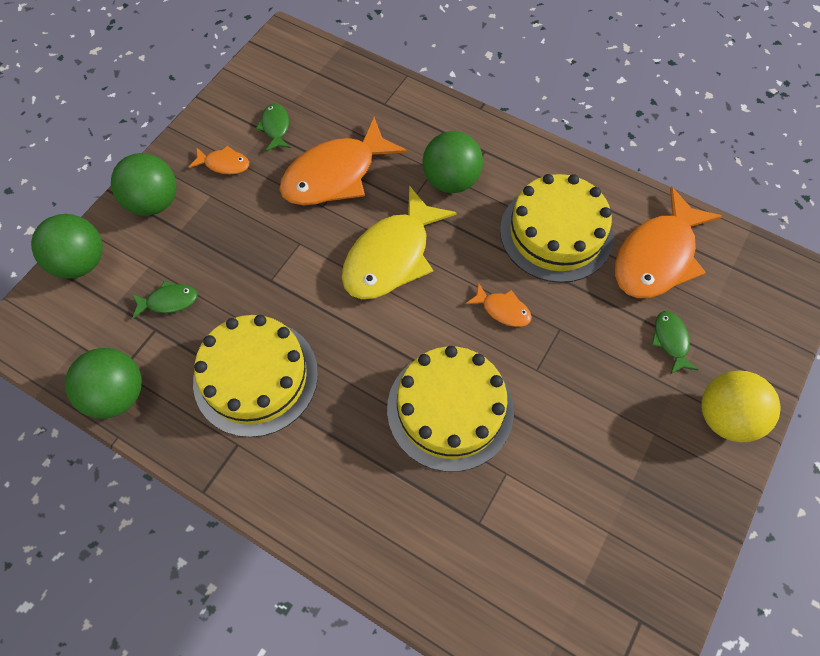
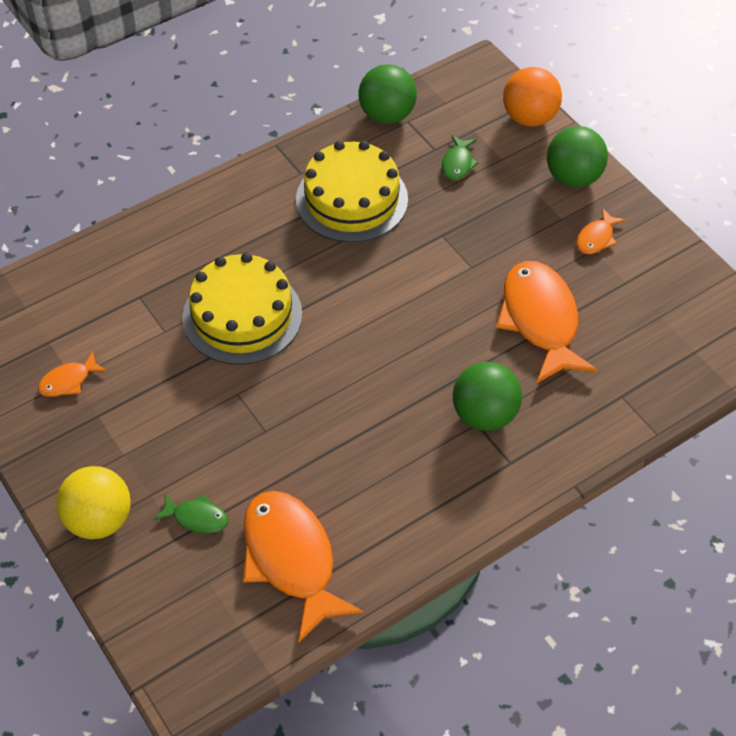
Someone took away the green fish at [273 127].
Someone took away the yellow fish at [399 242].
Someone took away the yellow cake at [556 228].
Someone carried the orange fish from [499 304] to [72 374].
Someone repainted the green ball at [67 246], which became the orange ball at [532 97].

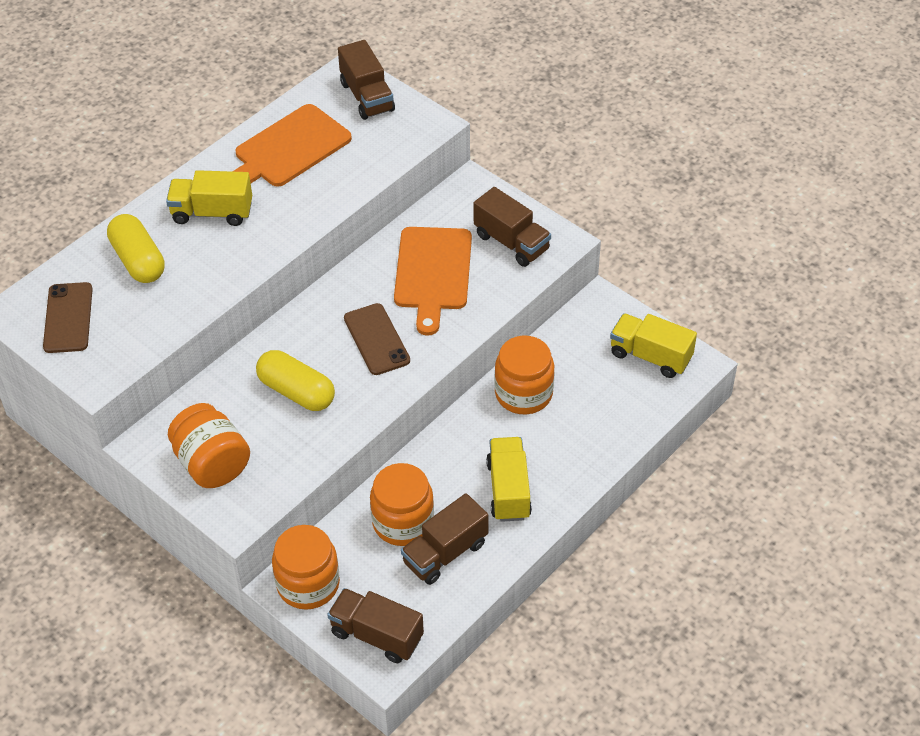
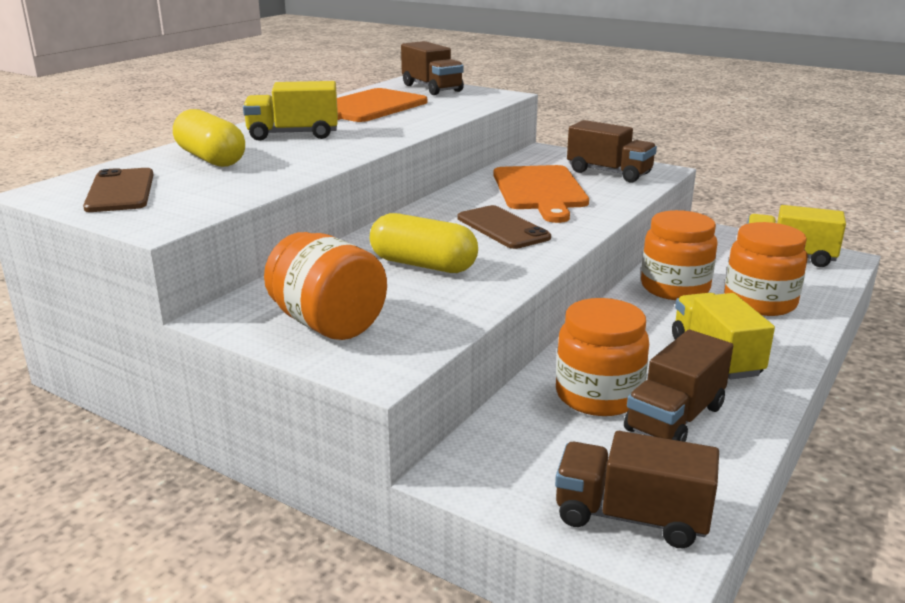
Someone carried the orange jar from [306 567] to [766 269].

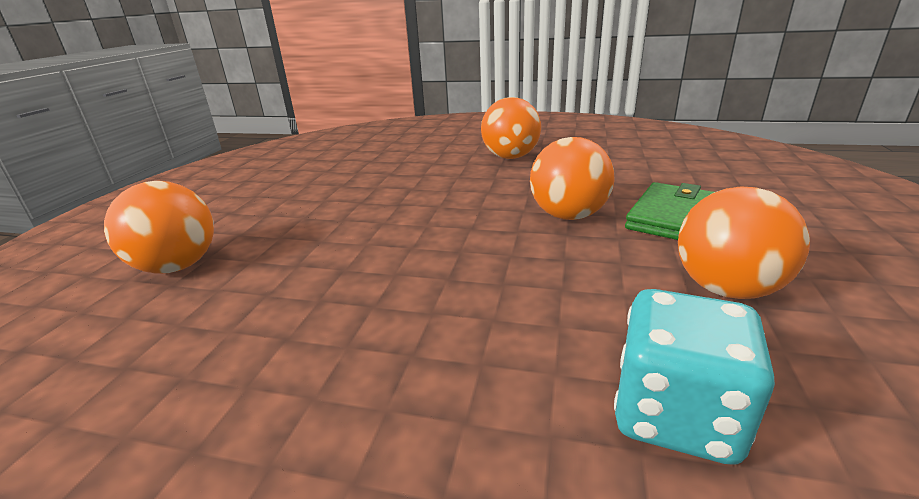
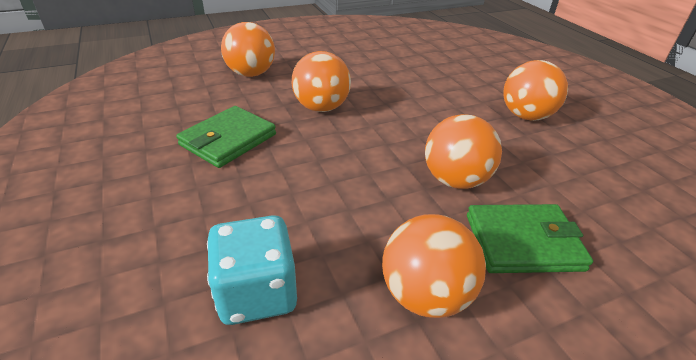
Someone put down the green wallet at [226 137].
Someone put down the orange ball at [321 81].

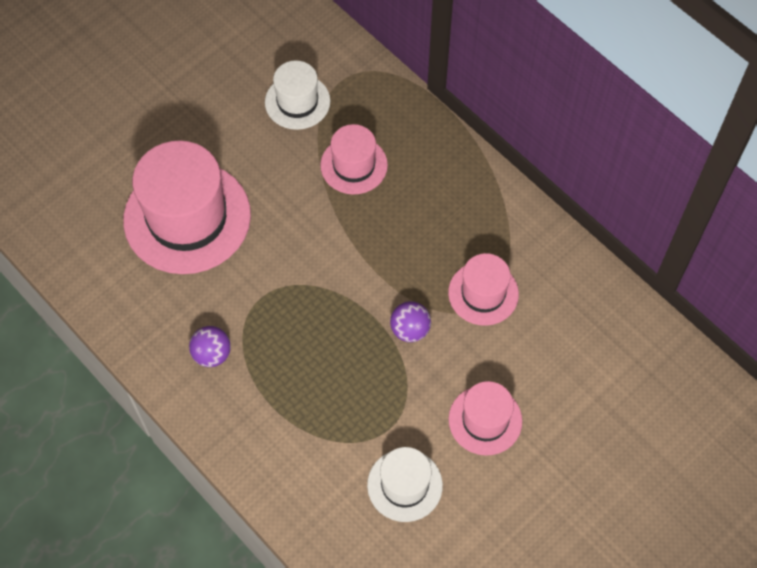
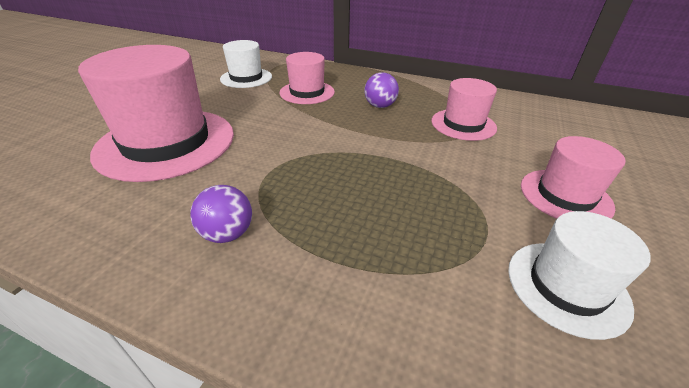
Someone carried the purple ball from [410 321] to [381 90].

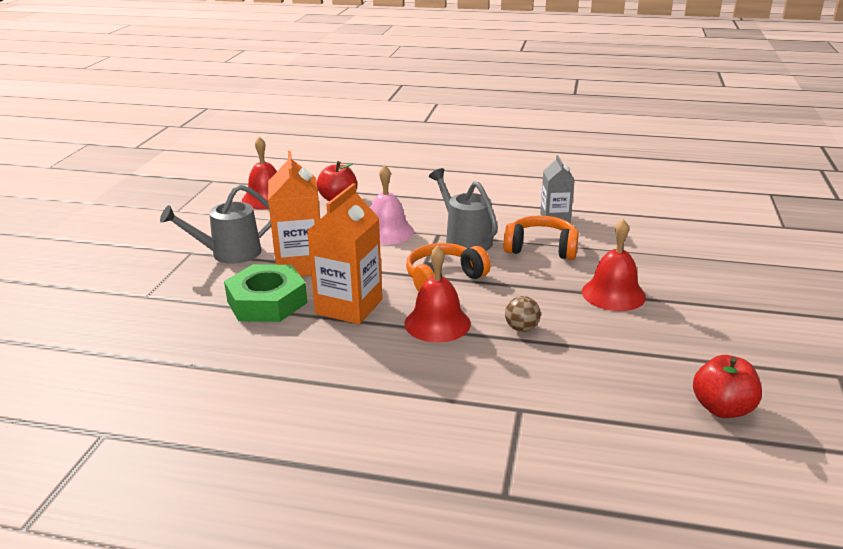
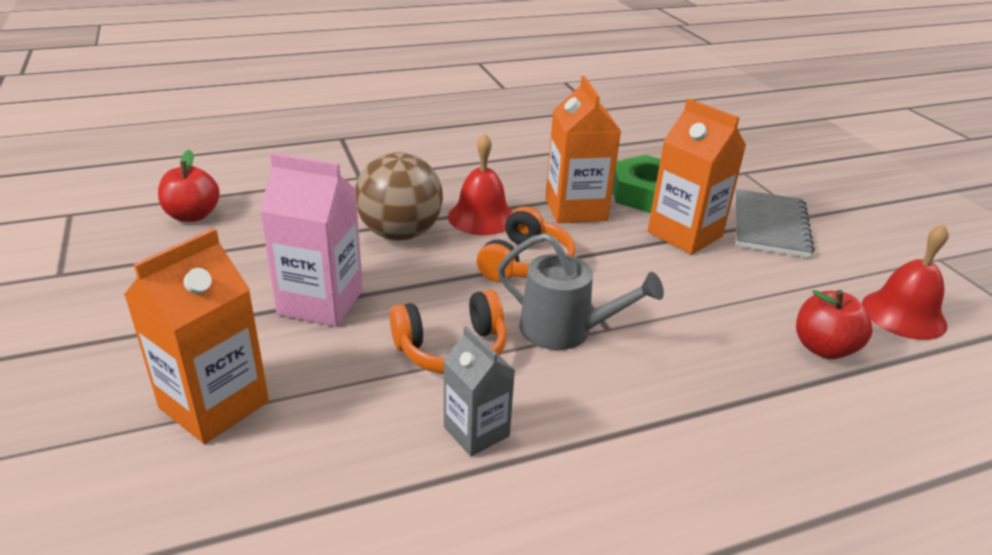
Someone took away the pink bell at [392 205].
Someone put down the orange carton at [196 336].
Someone swapped the grey watering can at [215 224] for the grey notebook at [775 223].
Someone swapped the red bell at [614 265] for the pink carton at [311 240].
Someone scaled the brown ball at [523 314] by 2.28.

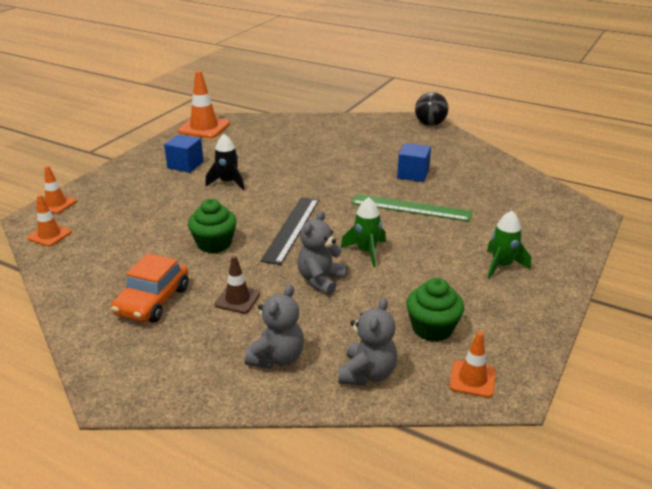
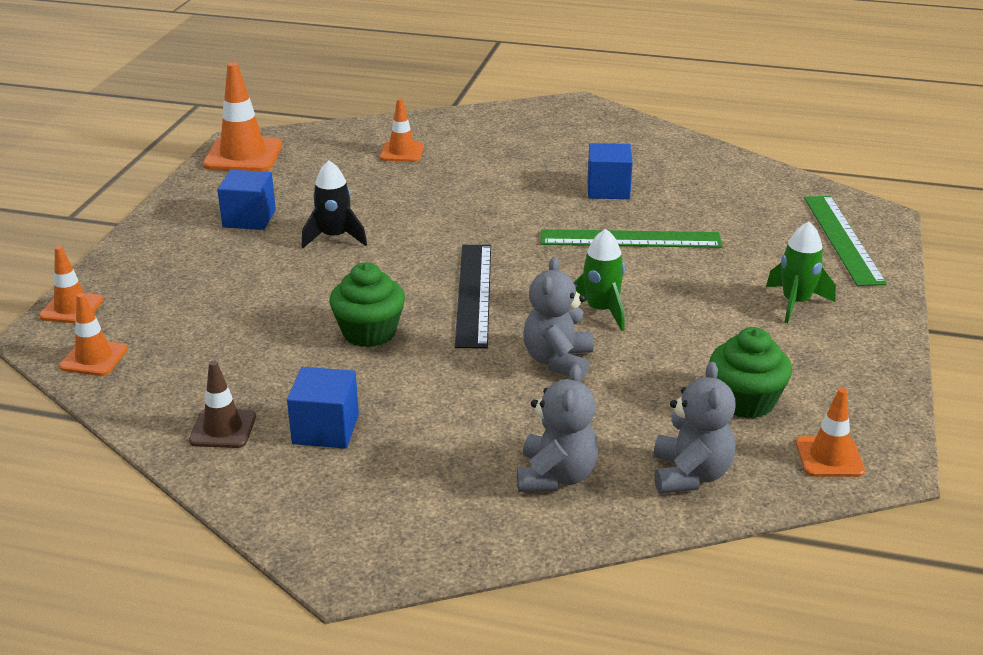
Someone took away the black ball at [432 109].
Someone put down the orange traffic cone at [402 130].
Someone put down the green ruler at [845 241].
Someone carried the brown traffic cone from [237 284] to [222 404].
Someone swapped the orange car at [150 288] for the blue cube at [323 408].

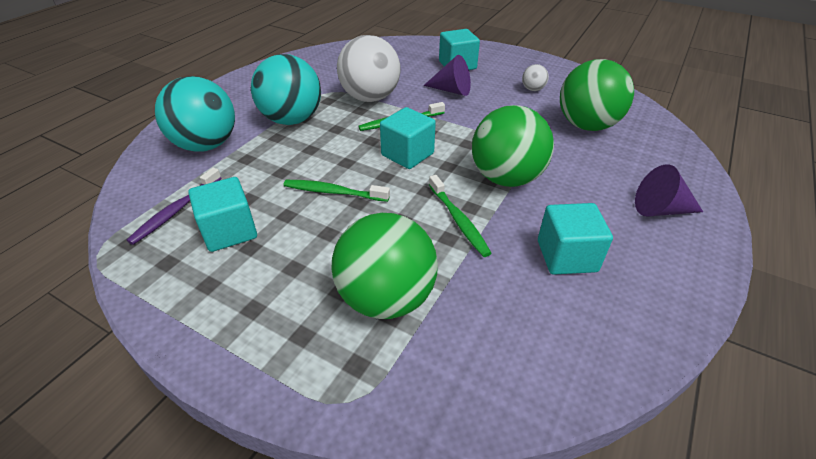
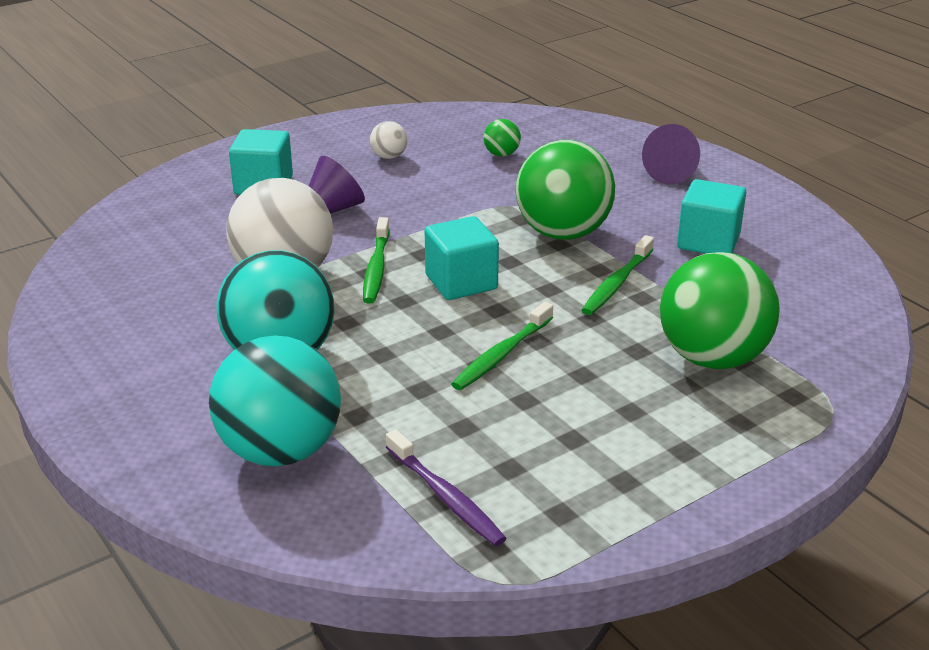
Someone took away the turquoise cube at [222 214].
Someone rotated the green toothbrush at [460 216] by 120 degrees clockwise.
Someone scaled the green ball at [597 95] by 0.43.

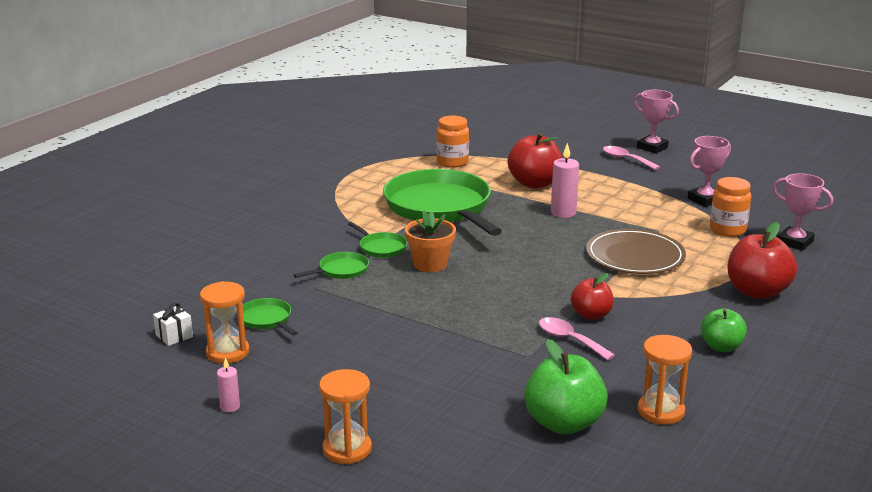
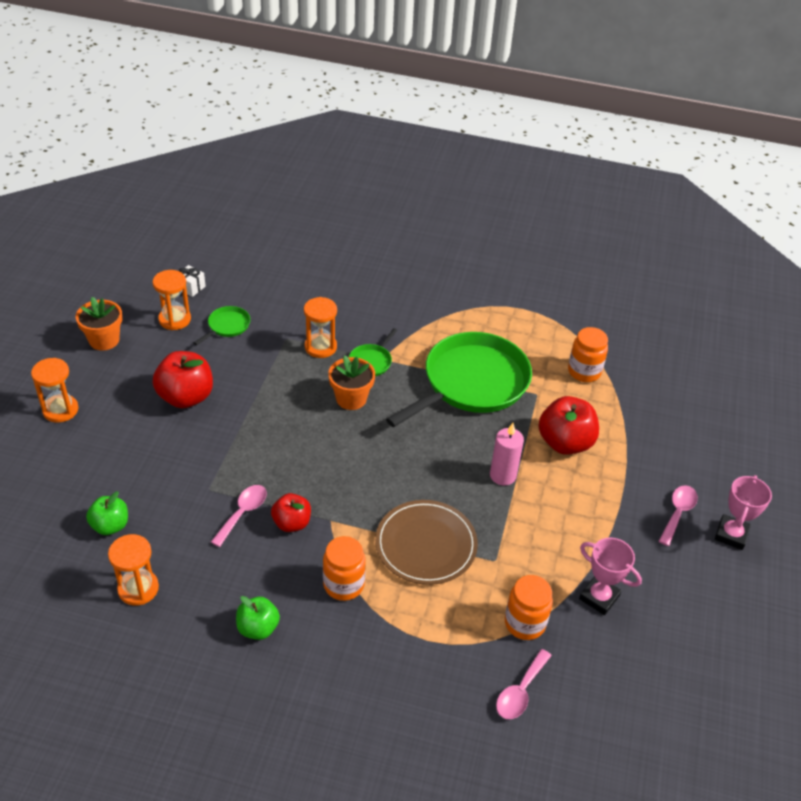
Someone put down the orange jar at [344 568].
Someone carried the red apple from [762 260] to [183 379].
Someone swapped the pink candle at [228 385] for the orange flower pot at [99 324].
Someone swapped the green pan at [331 265] for the orange hourglass at [320 327].
Someone swapped the pink trophy at [803 212] for the pink spoon at [524 684].
Someone scaled the green apple at [566 387] by 0.61.

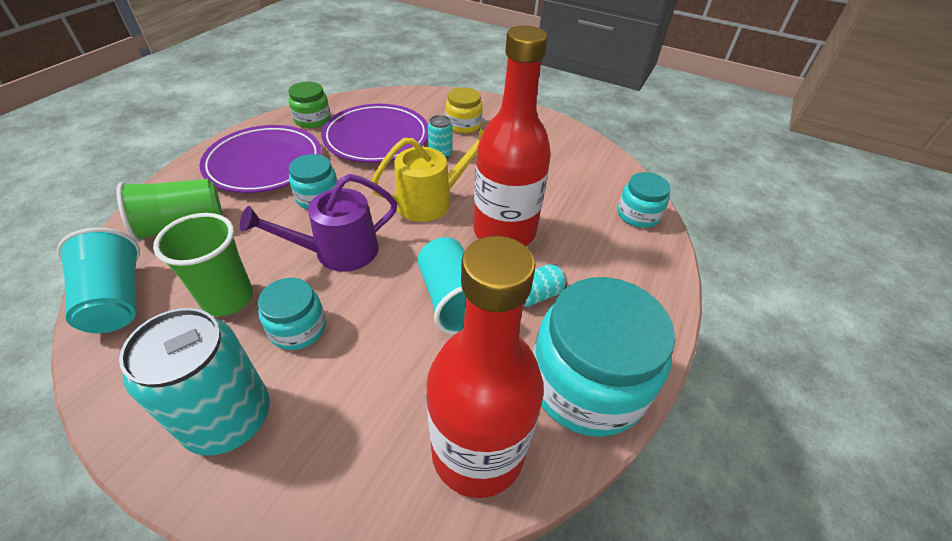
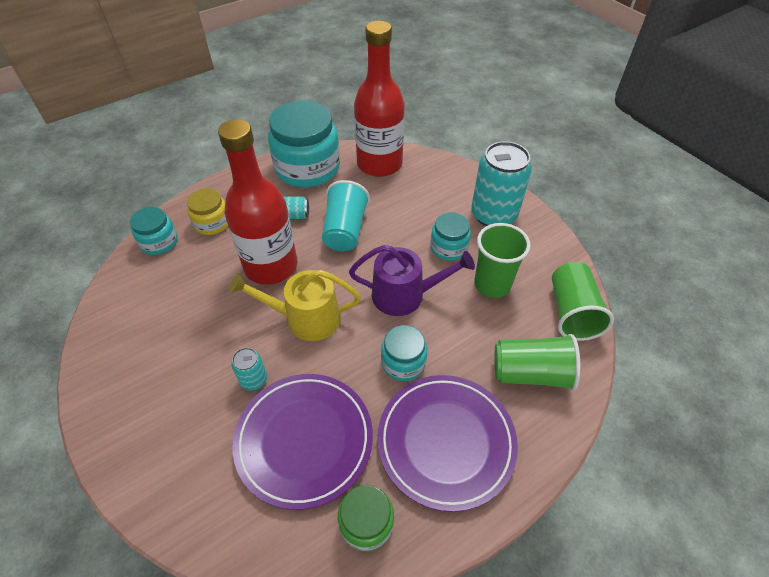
Someone carried the yellow jar from [464 110] to [207 211].
Someone repainted the turquoise cup at [98 280], which became the green cup at [583 301].

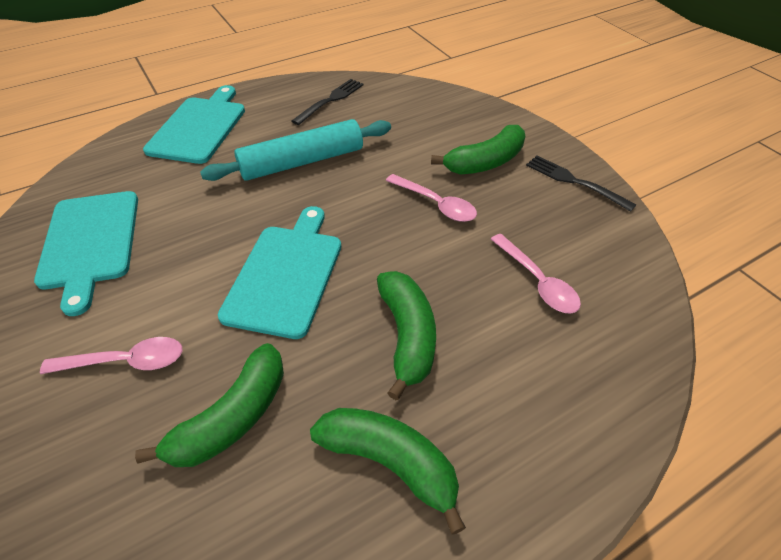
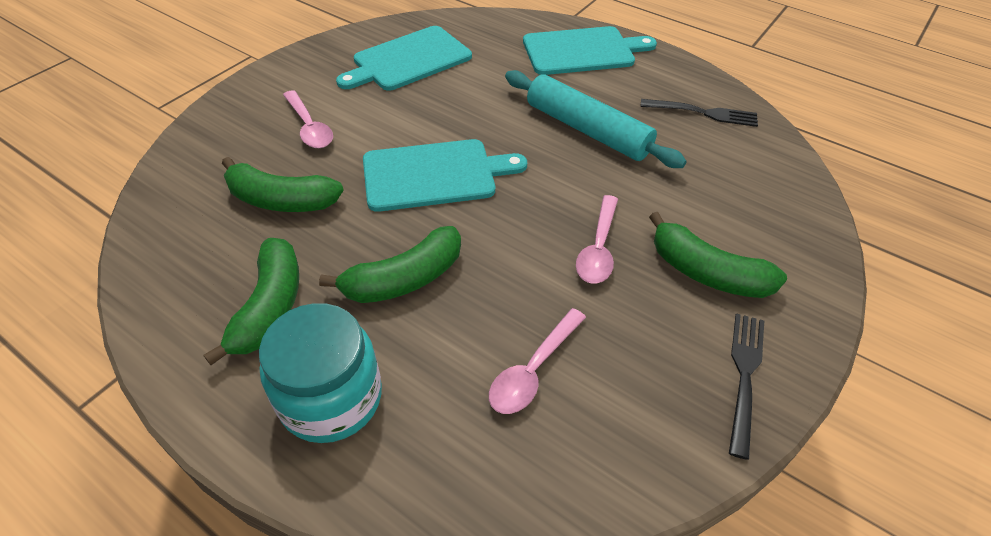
Someone put down the turquoise jar at [320 373].

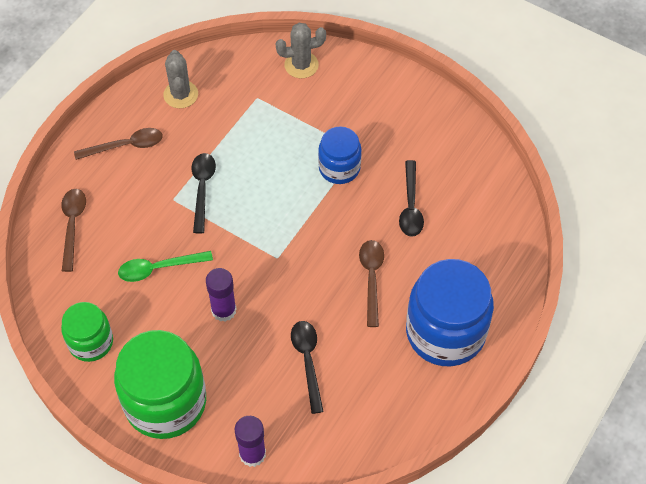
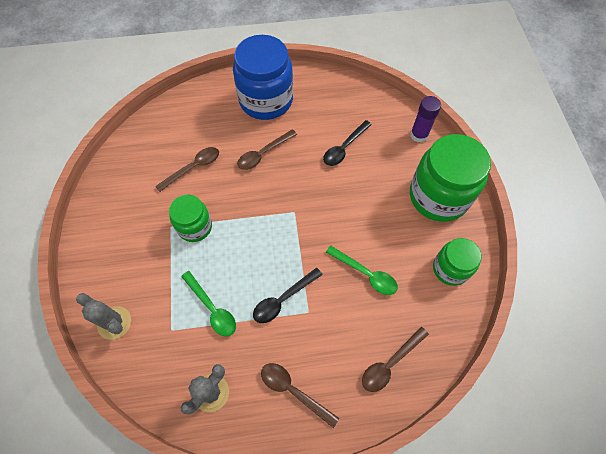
Someone took away the purple glue stick at [221 295].
Someone put down the green spoon at [208 304].
Someone repainted the blue jar at [340 155], which became the green jar at [190 218].
Someone repainted the black spoon at [411 198], which became the brown spoon at [187 169].

